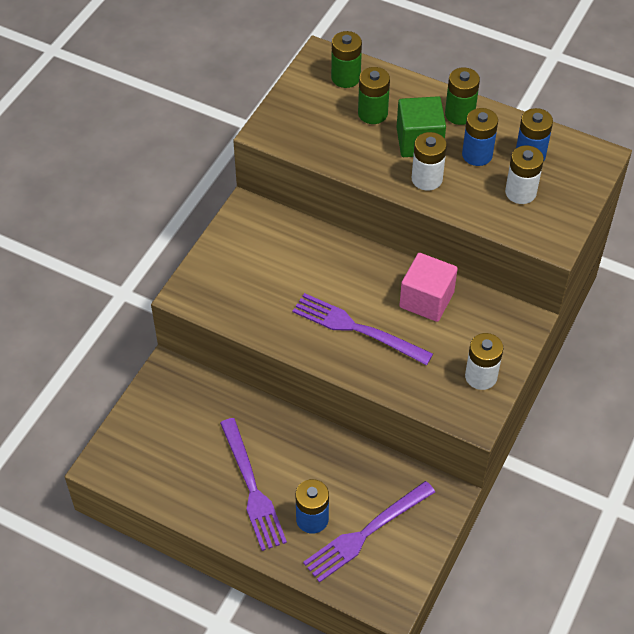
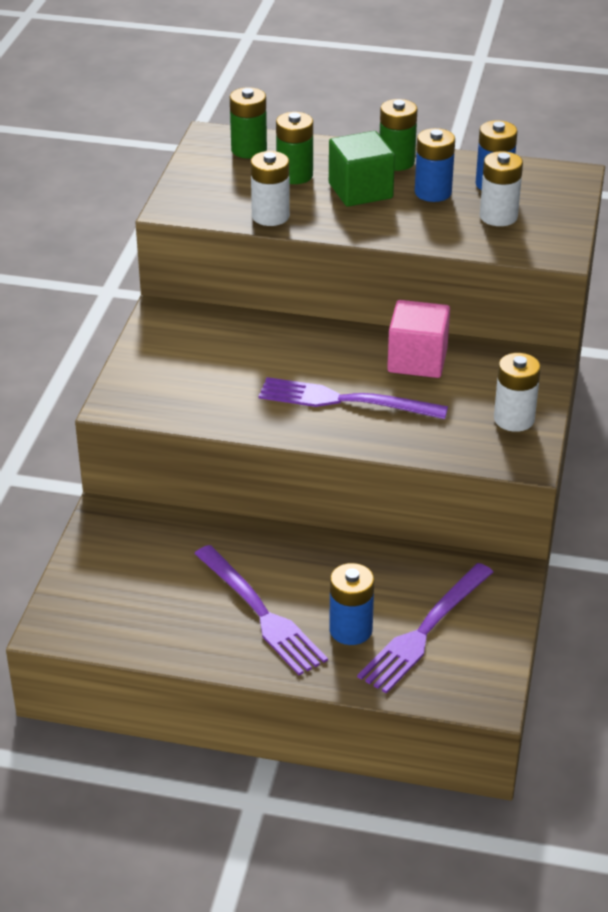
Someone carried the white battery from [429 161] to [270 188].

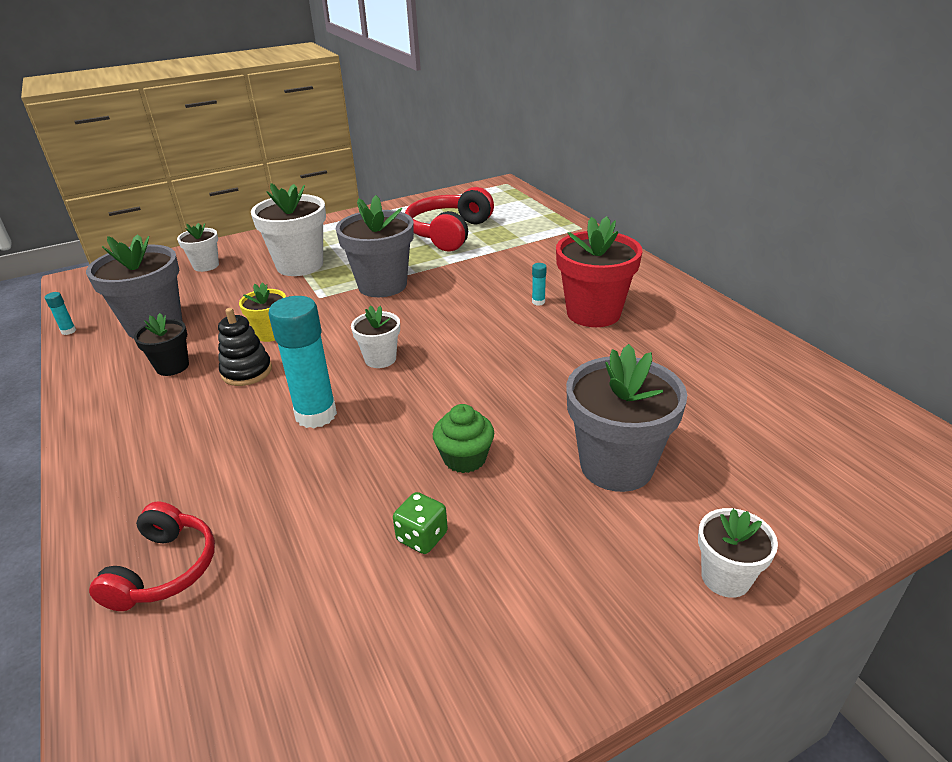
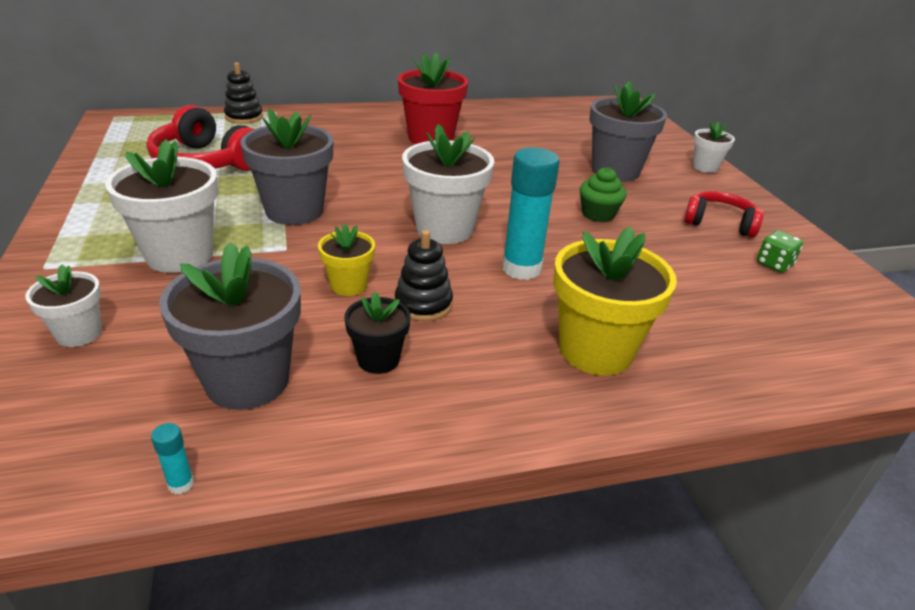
Someone took away the turquoise glue stick at [539 284].
Someone put down the black stacking toy at [243 93].
Someone put down the yellow flower pot at [615 300].
Someone carried the red headphones from [152 556] to [724 214].
Someone carried the green dice from [420 523] to [780 251].
Someone scaled the white flower pot at [375 337] by 1.84.

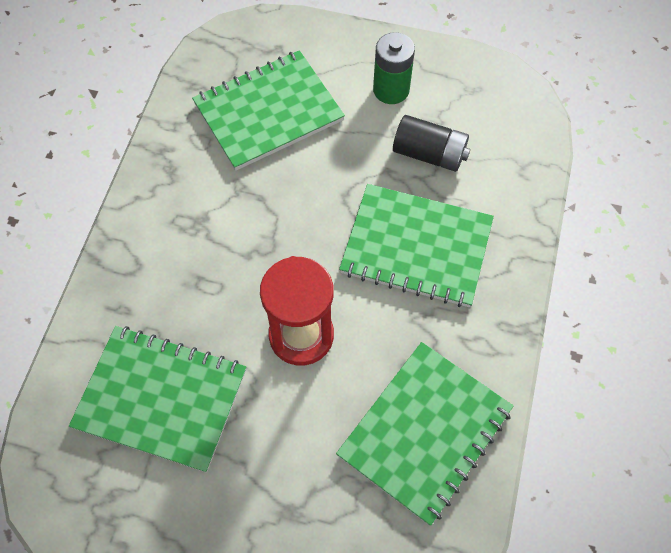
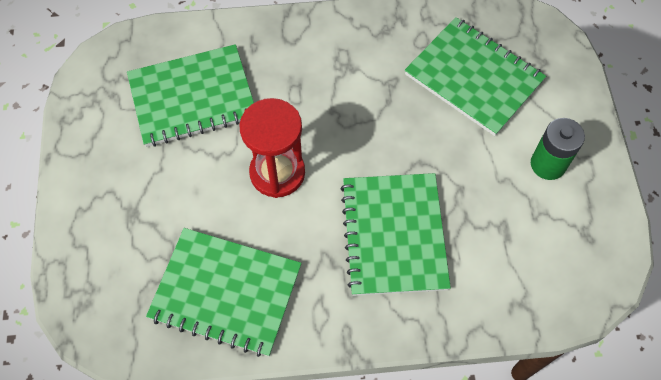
Someone took away the black battery at [431 143].
Someone rotated the green notebook at [157 399] by 75 degrees clockwise.

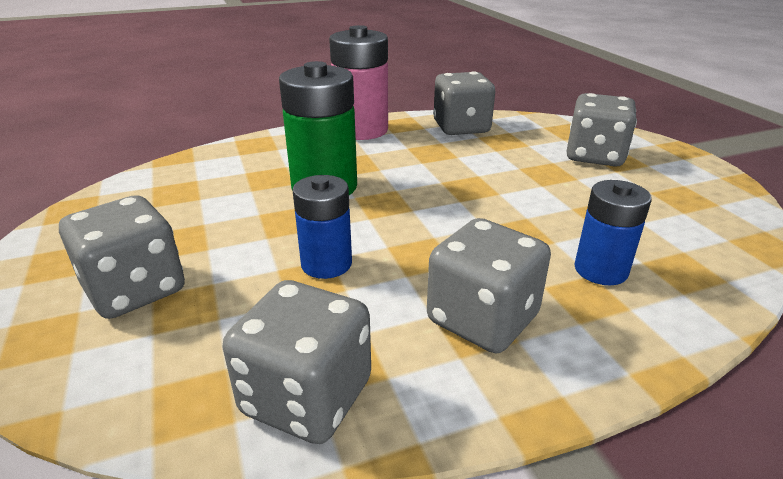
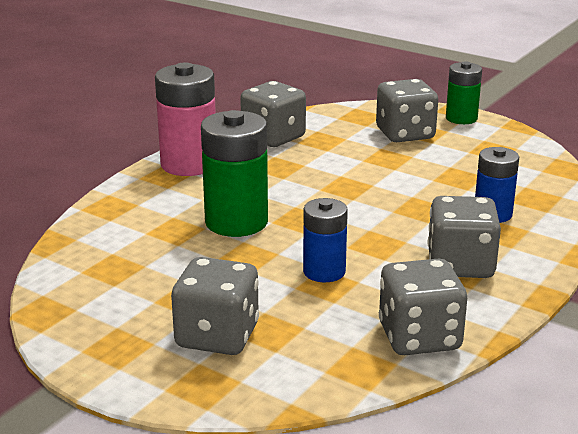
Someone put down the green battery at [464 92].

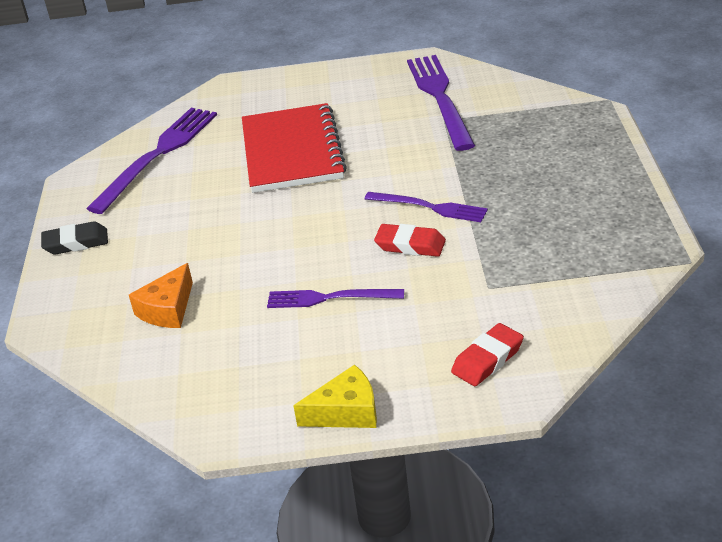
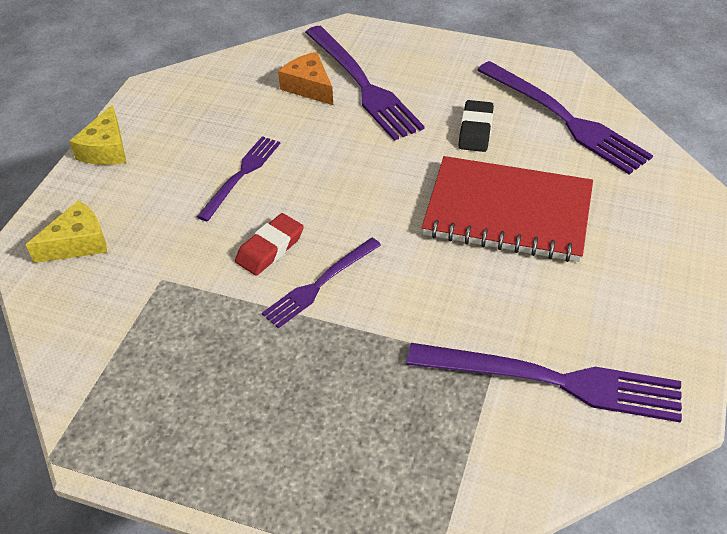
Someone put down the purple fork at [365 83].
Someone carried the black eraser from [74 238] to [476 126].
Someone swapped the red eraser at [487 354] for the yellow cheese at [66 231].

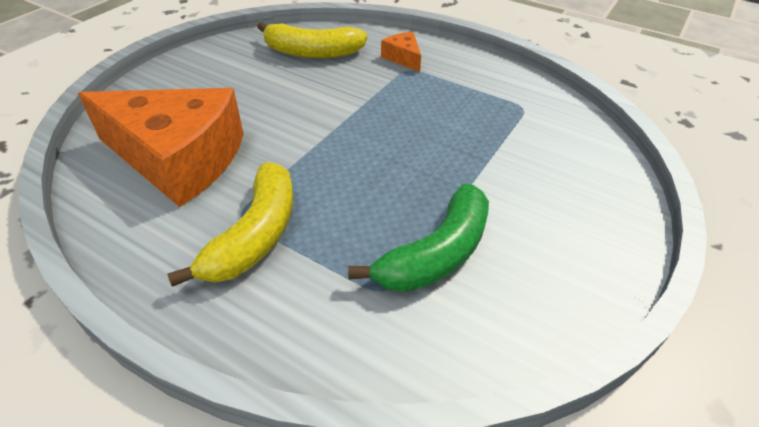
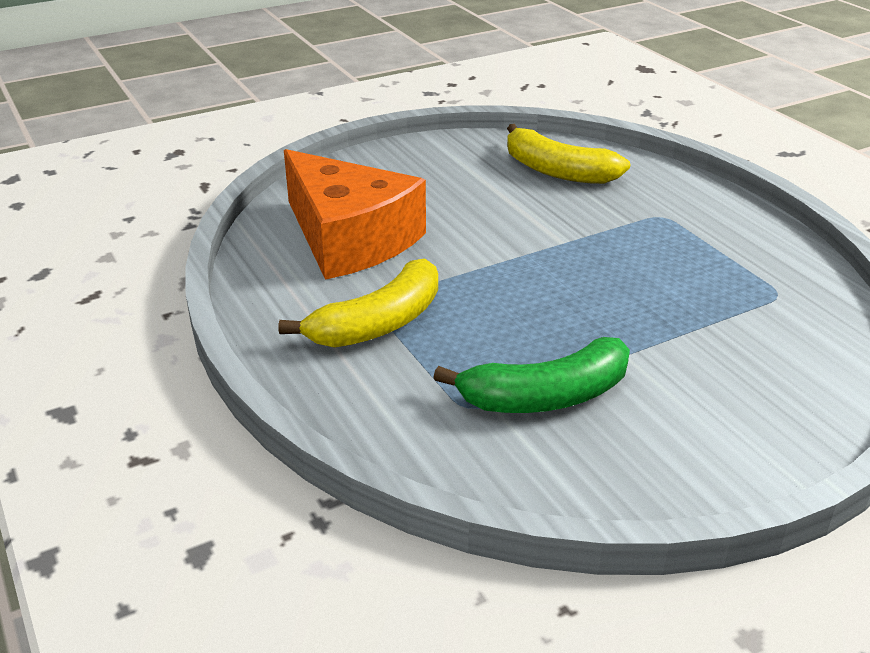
Someone took away the orange cheese at [401 52].

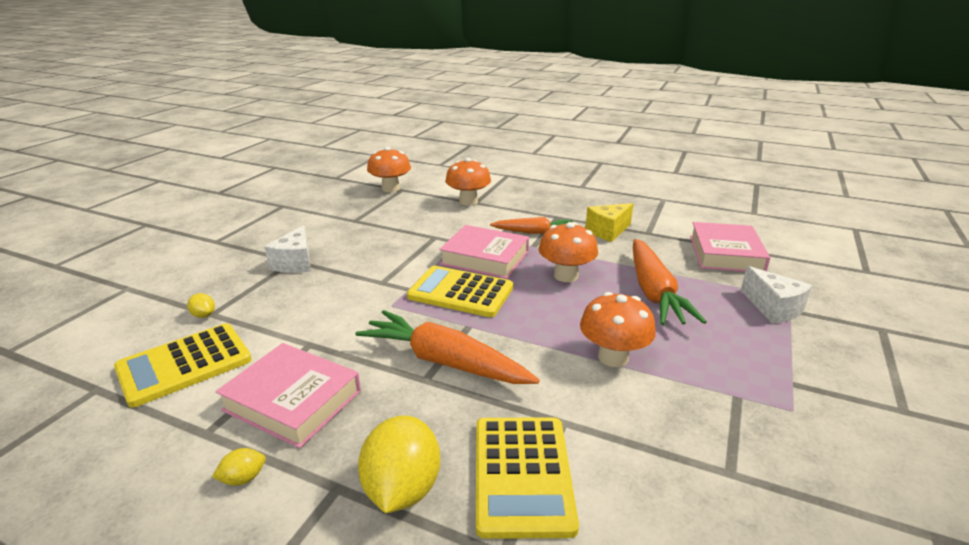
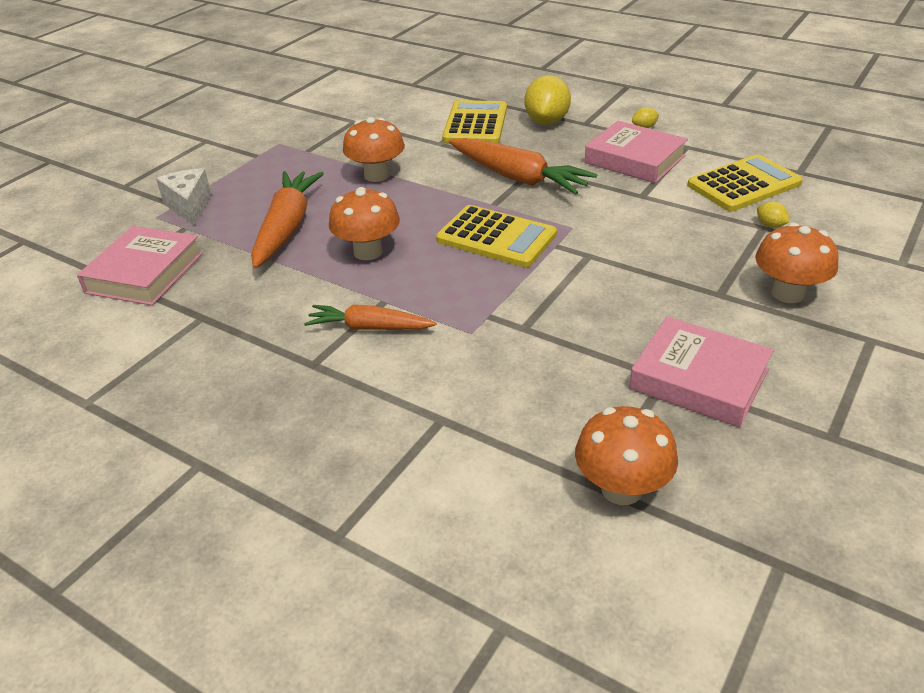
Someone took away the white cheese at [288 249].
Someone took away the yellow cheese at [609 222].
Someone carried the pink book from [484 252] to [701 371].
Someone carried the orange mushroom from [468 182] to [797 263].

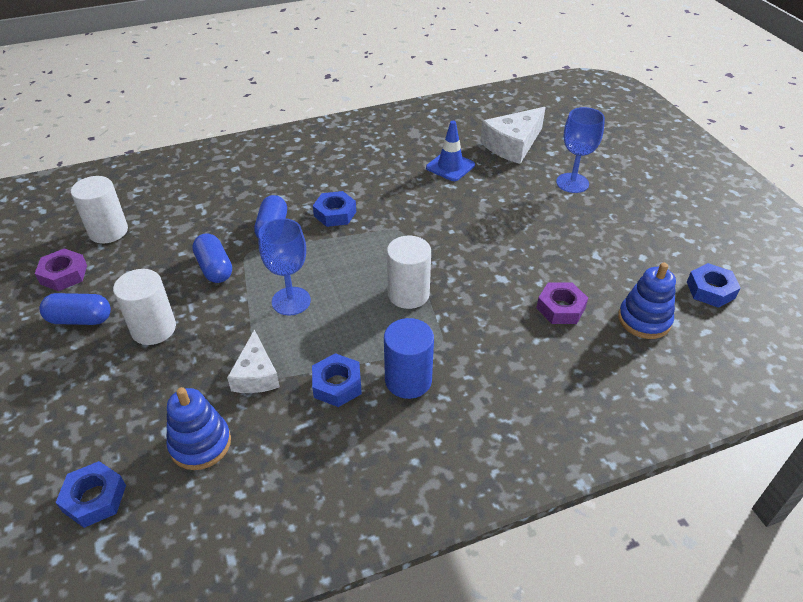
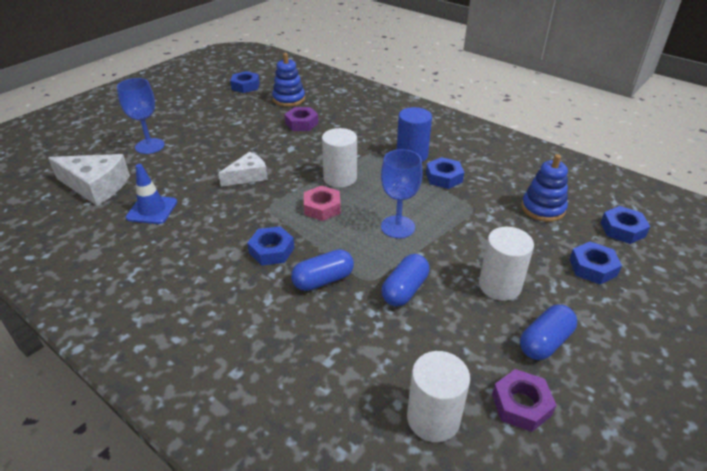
Someone put down the pink nut at [322 203].
Someone put down the blue nut at [595 263].
Someone carried the white cheese from [253 361] to [243 169].
Someone rotated the blue capsule at [75 309] by 75 degrees clockwise.

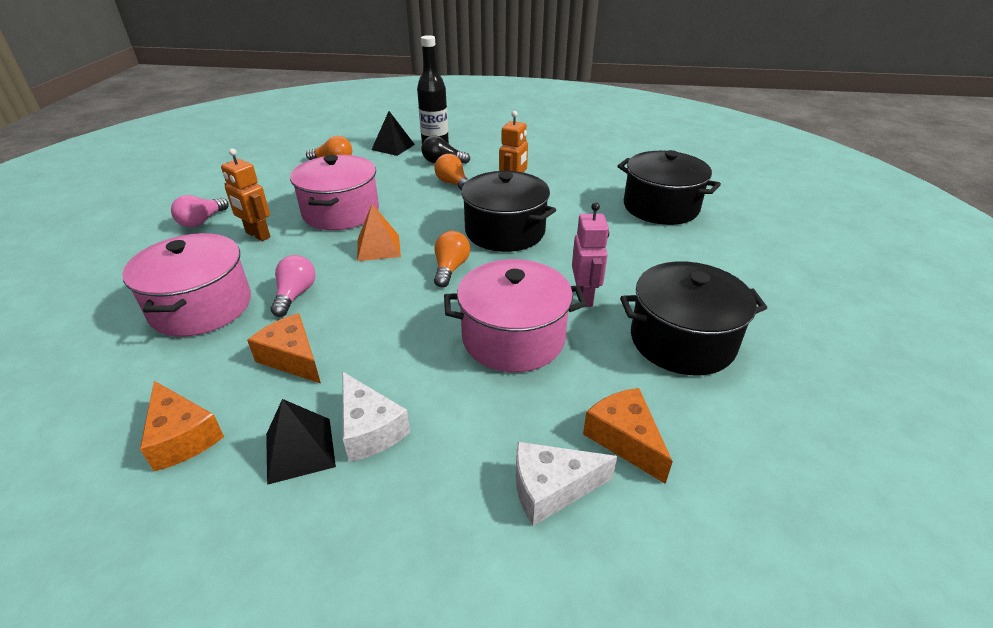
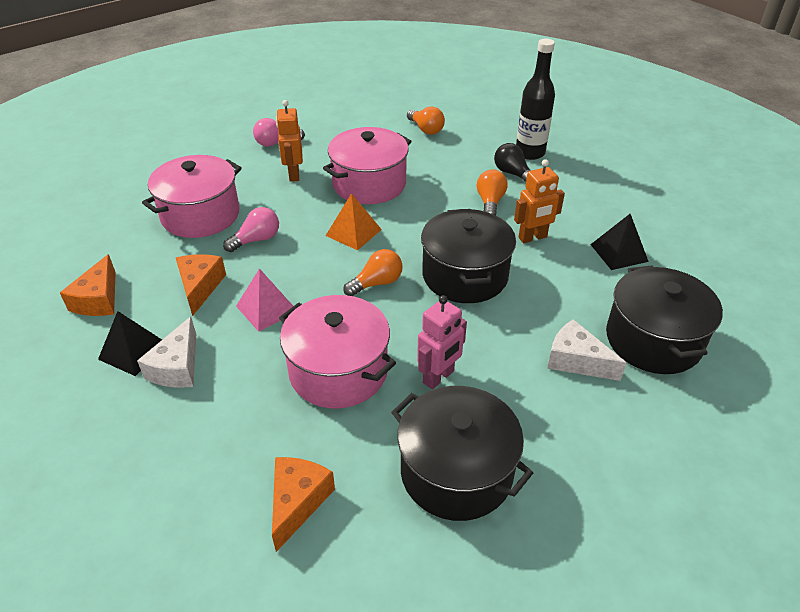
Someone put down the pink pyramid at [264 300].
Someone carried the black pyramid from [393 133] to [619 242].
Someone carried the white cheese from [566 484] to [587 350].

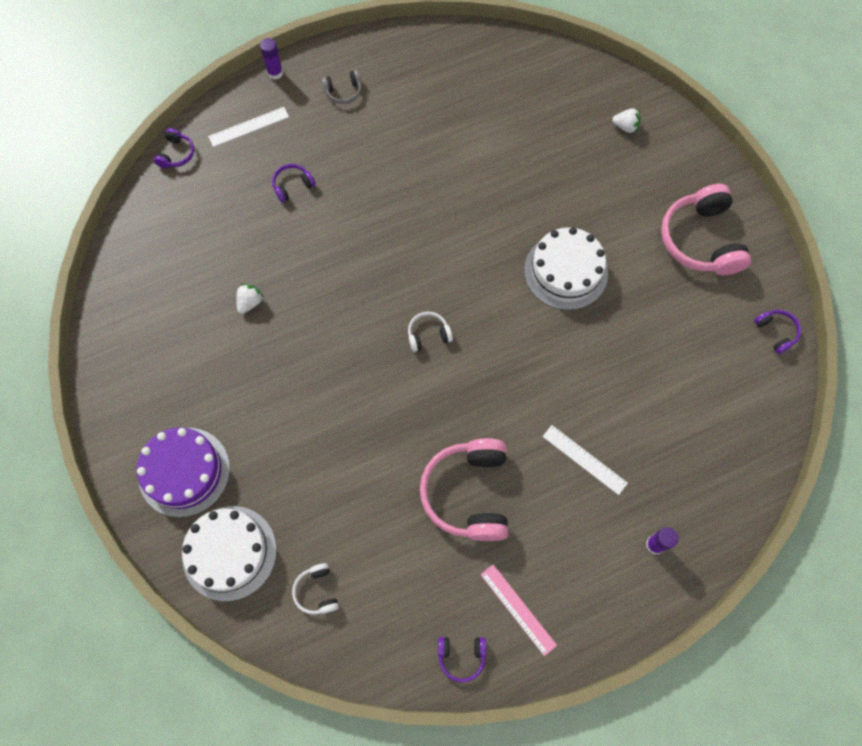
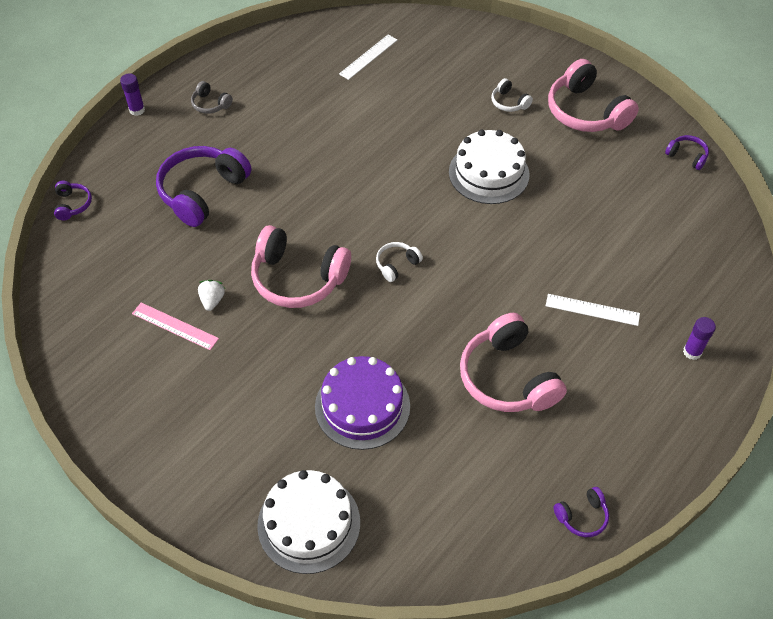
Someone took away the white strawberry at [626 121].
Someone put down the pink headphones at [301 266].
Someone carried the purple cake from [183 472] to [362 403].
Someone carried the white ruler from [248 127] to [368 57].
Someone carried the white headphones from [315 589] to [512 95].
Someone carried the pink ruler from [518 610] to [175 326].
Someone rotated the grey headphones at [342 87] by 75 degrees clockwise.
Someone scaled the purple headphones at [294 183] by 2.15.

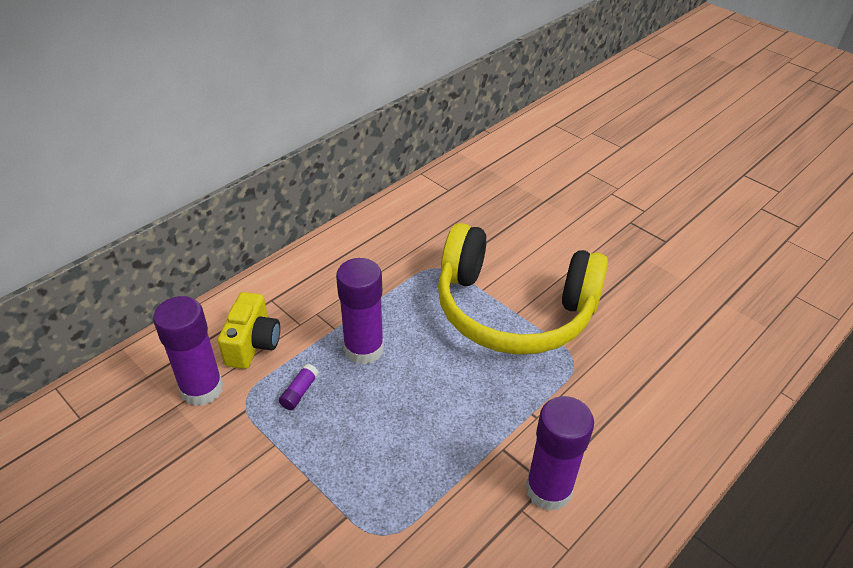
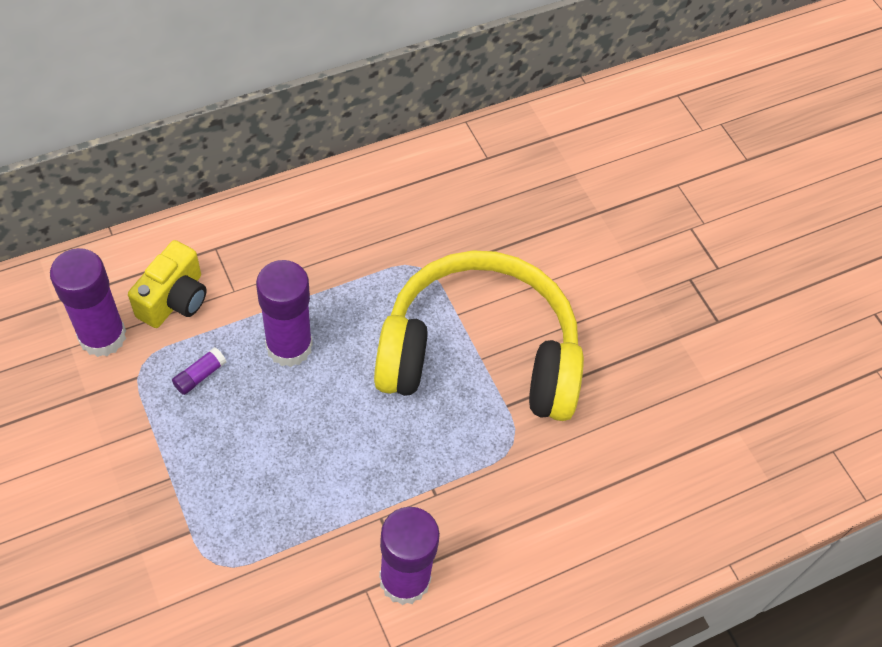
Someone rotated the yellow headphones at [523 289] by 150 degrees clockwise.

